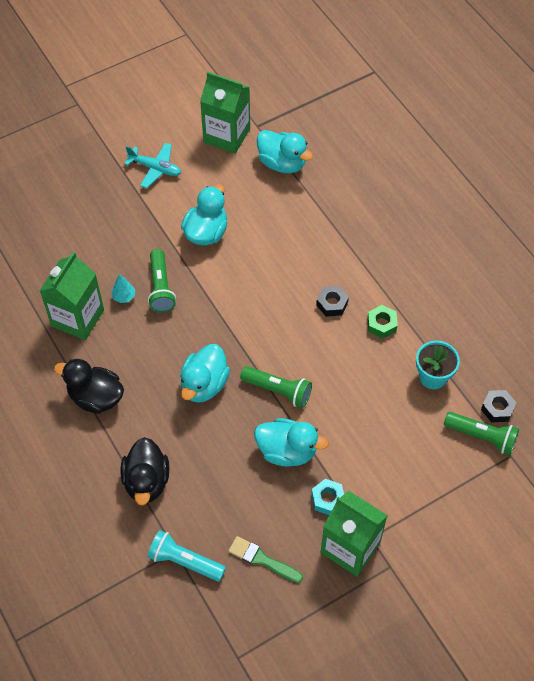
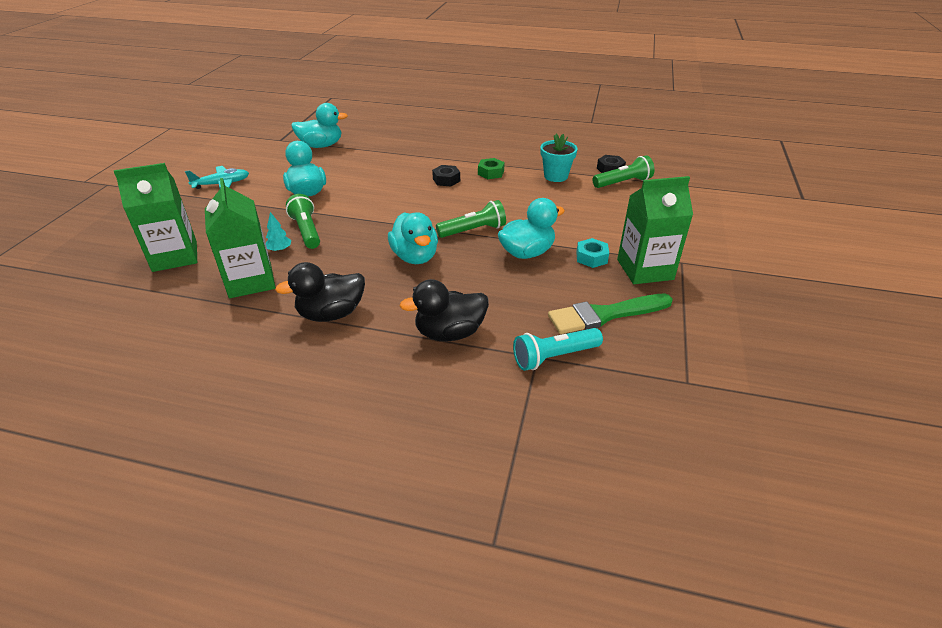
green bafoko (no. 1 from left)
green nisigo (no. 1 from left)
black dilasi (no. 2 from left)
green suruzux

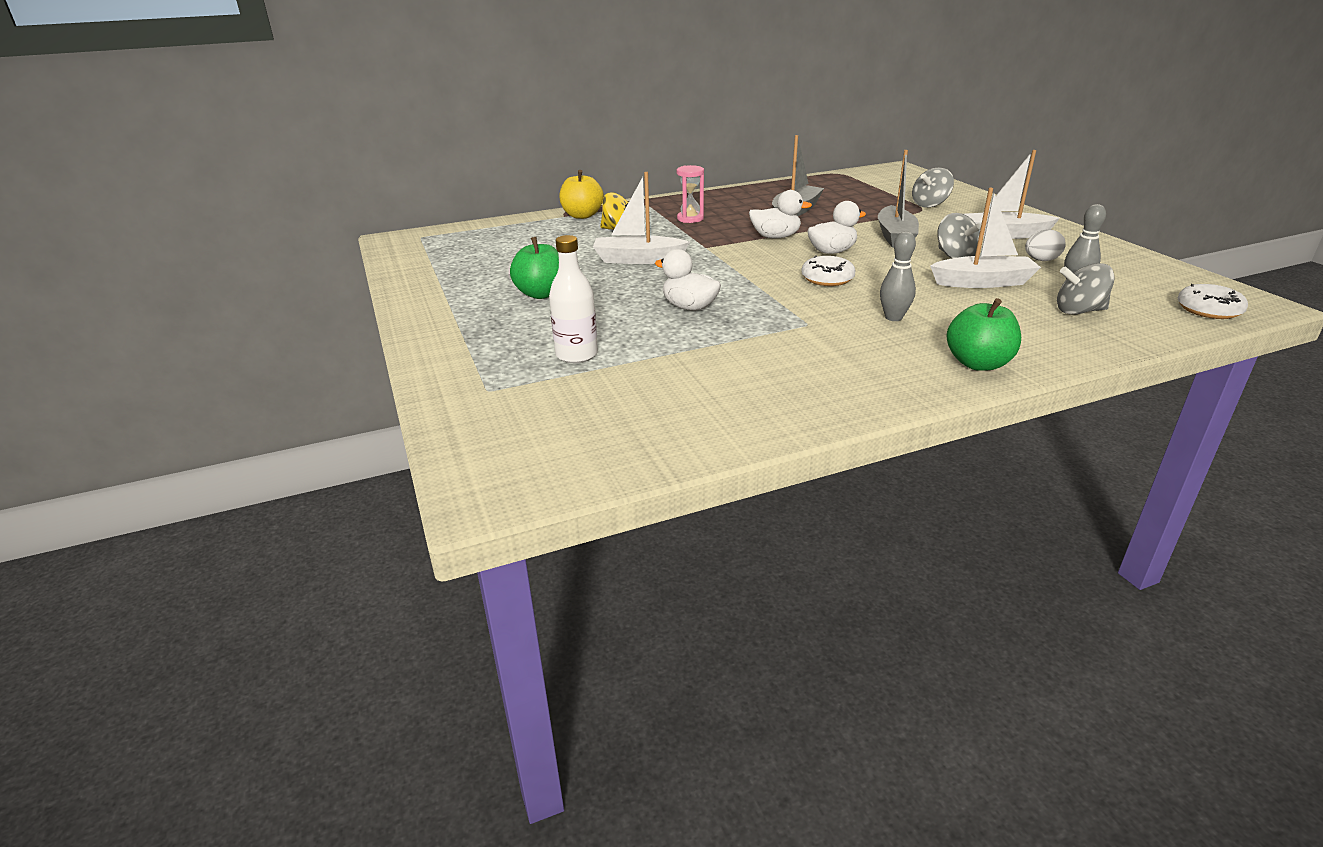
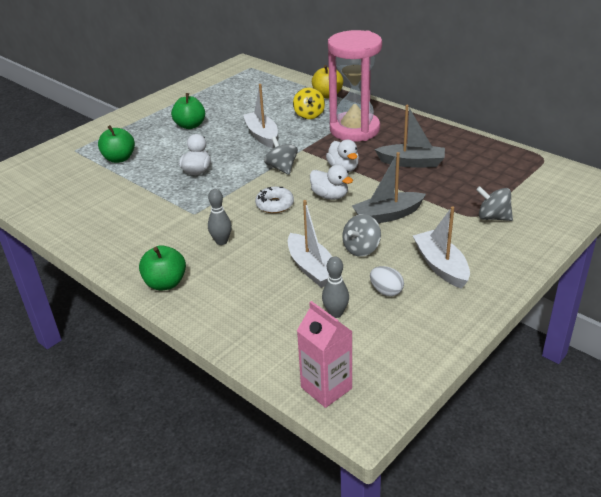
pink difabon
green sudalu (no. 1 from left)
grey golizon (no. 1 from left)
pink bafoko

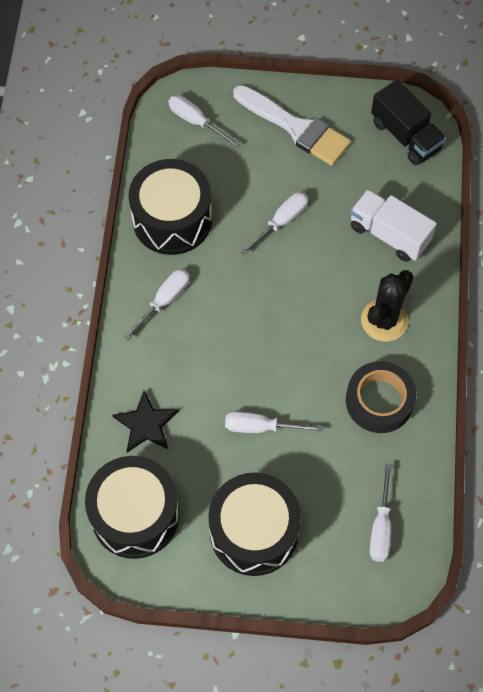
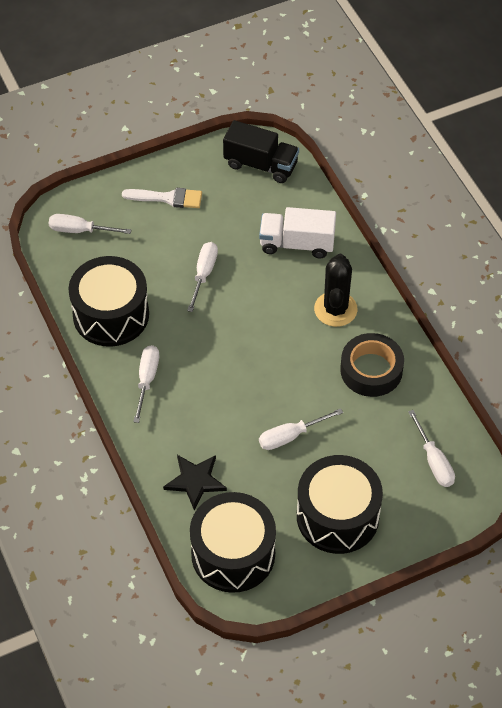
white suruzux

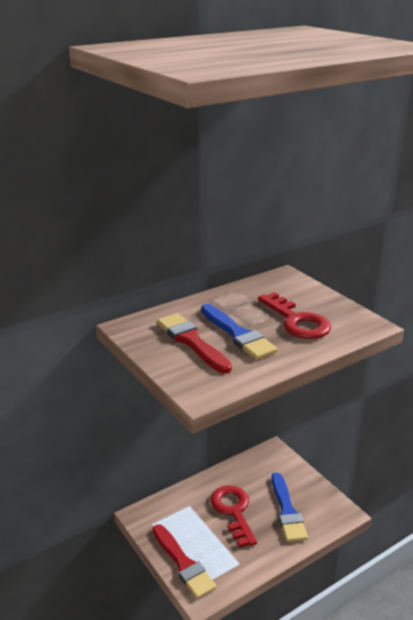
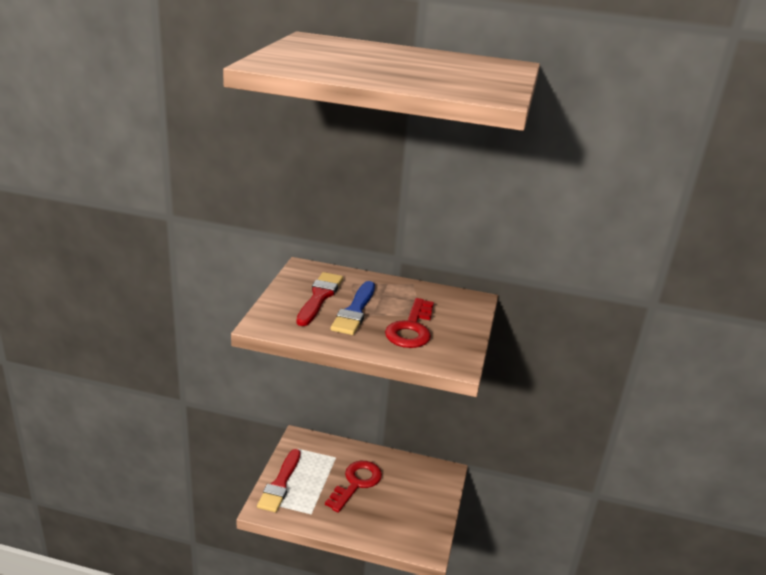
blue suruzux (no. 2 from left in the first image)

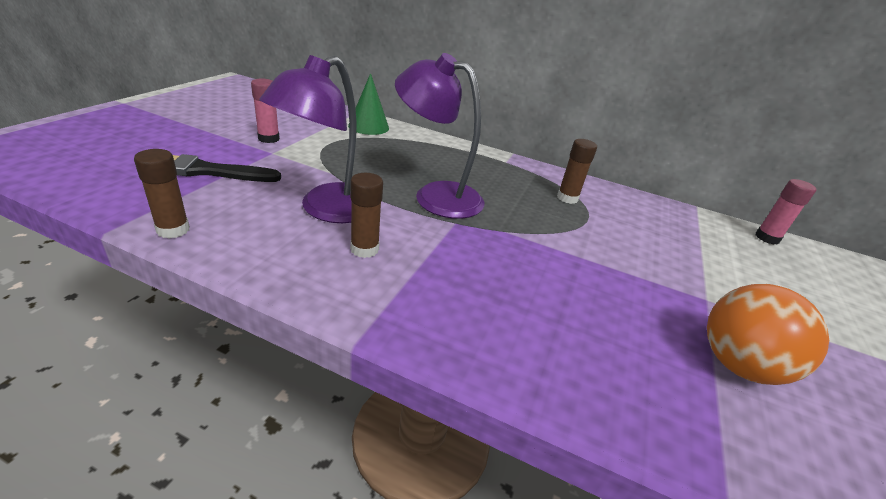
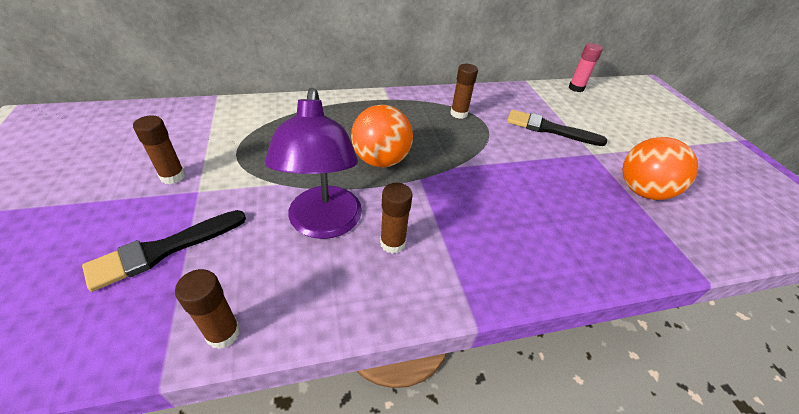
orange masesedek (no. 1 from left)
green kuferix
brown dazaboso (no. 1 from left)
black suruzux (no. 2 from left)

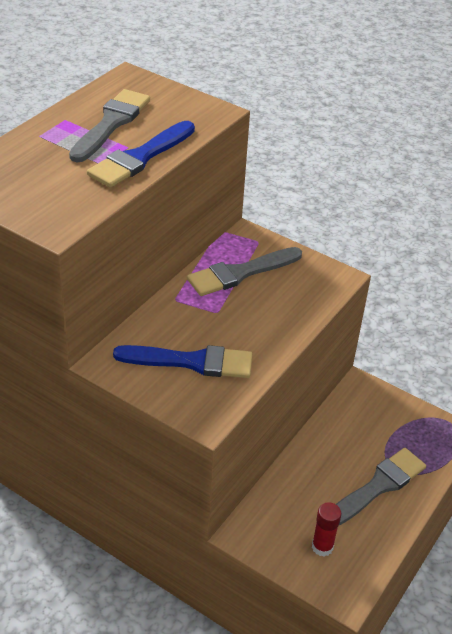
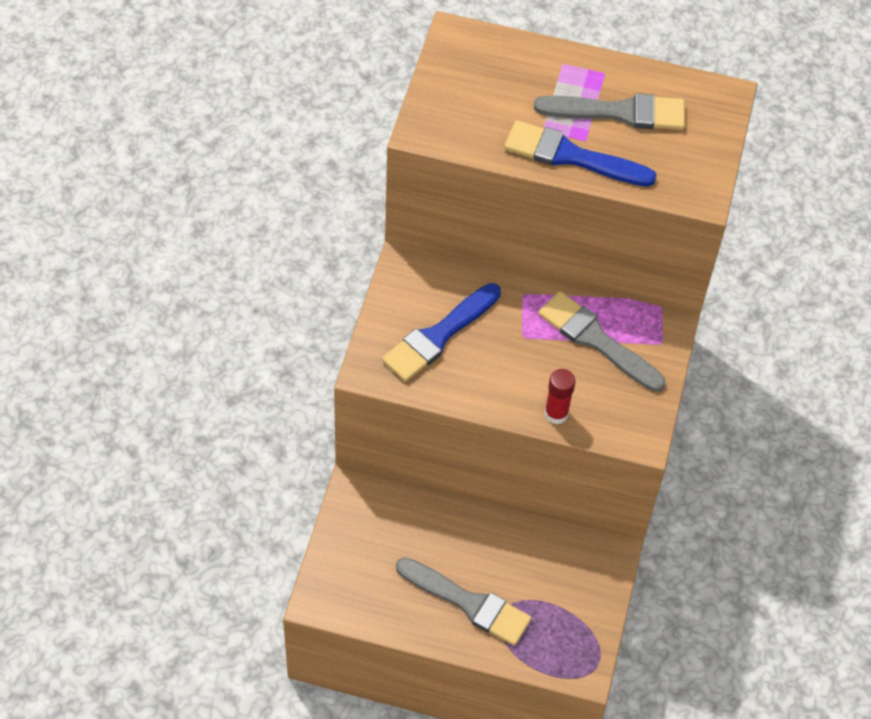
blue suruzux (no. 1 from left)
red dazaboso

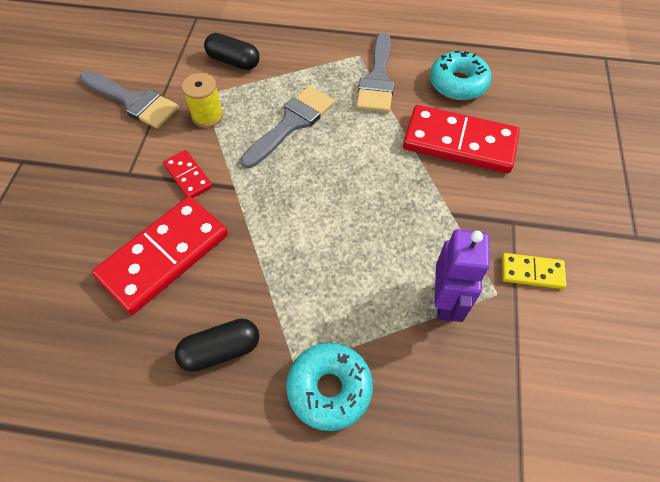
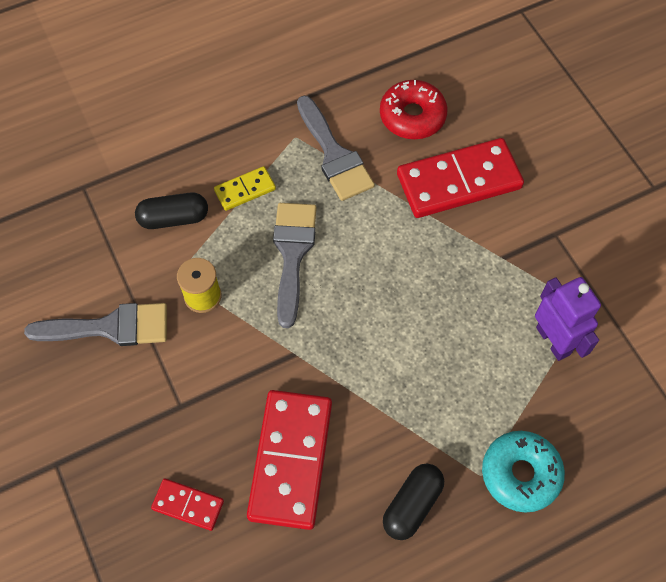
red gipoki
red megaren (no. 1 from left)
yellow megaren

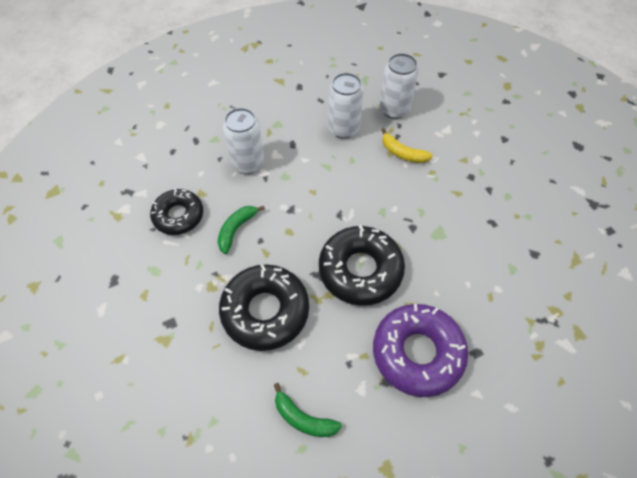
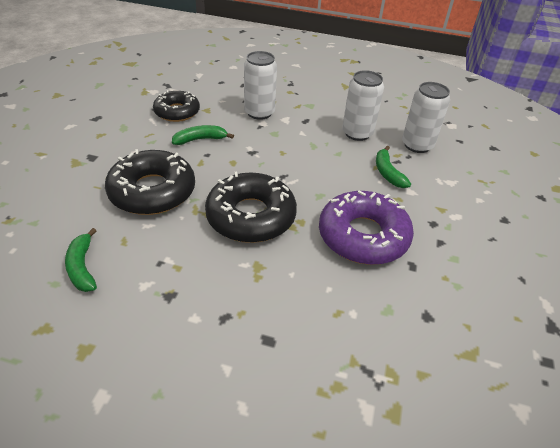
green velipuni (no. 3 from left)
purple gipoki

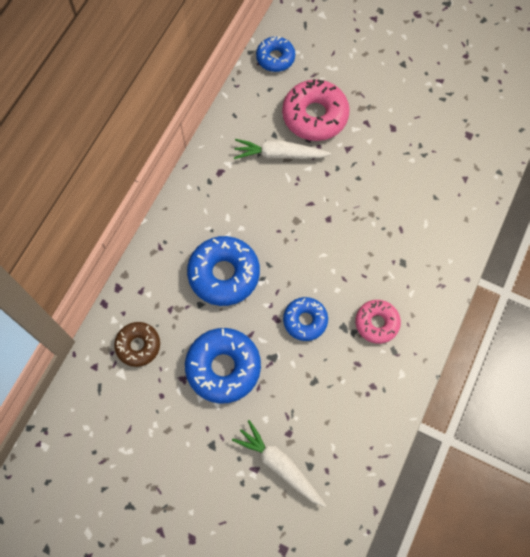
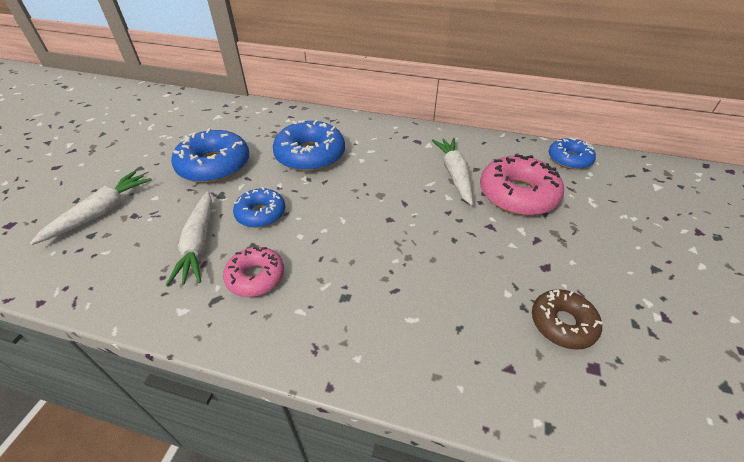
brown gipoki
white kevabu (no. 2 from left)

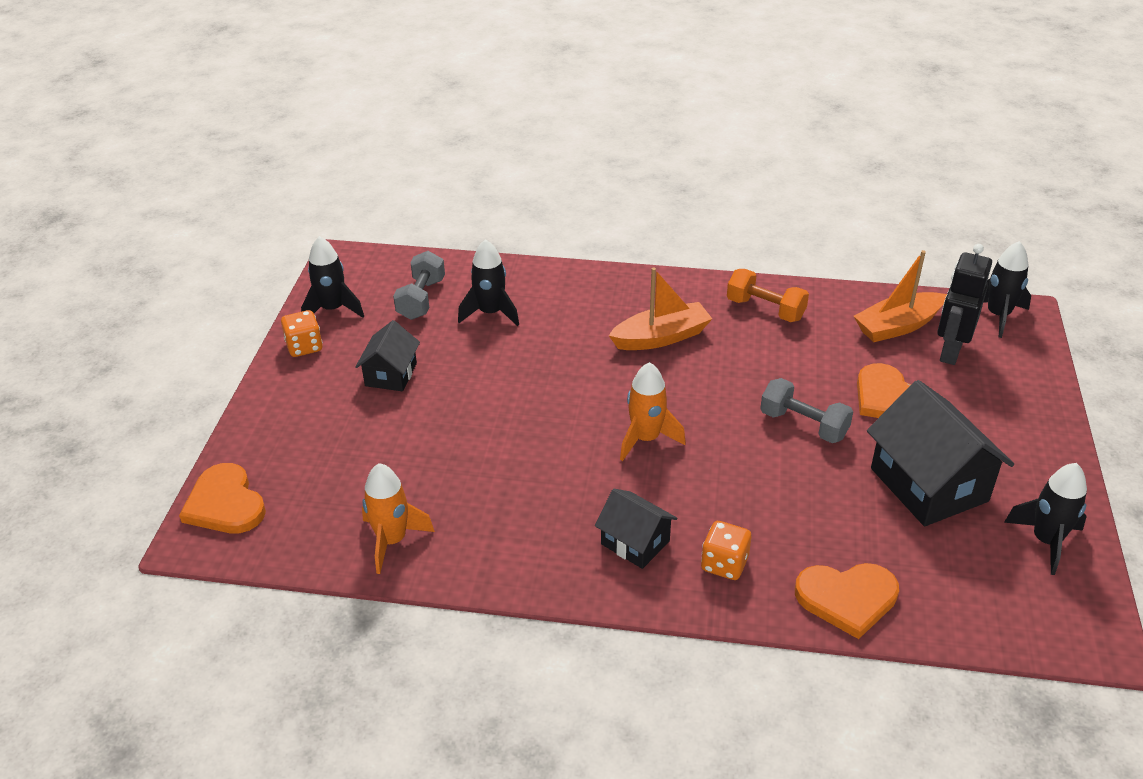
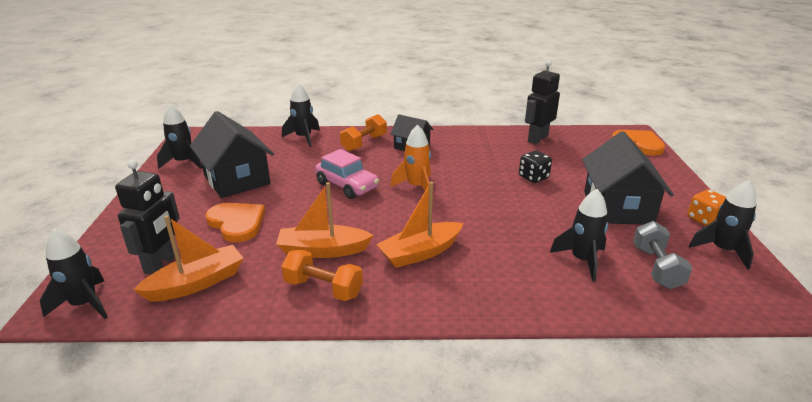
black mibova (no. 3 from left)
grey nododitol (no. 2 from left in the first image)
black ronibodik (no. 2 from left)
orange nododitol (no. 2 from left)
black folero (no. 3 from left)
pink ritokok
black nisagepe
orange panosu (no. 2 from left)

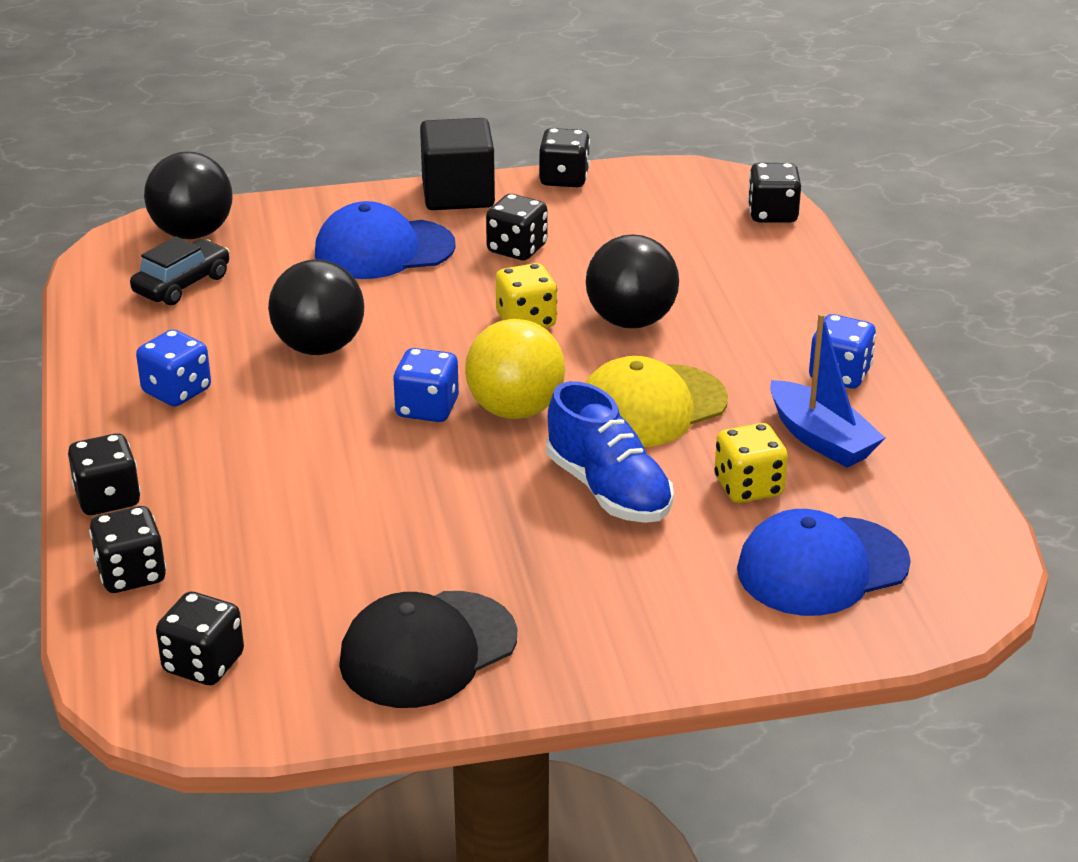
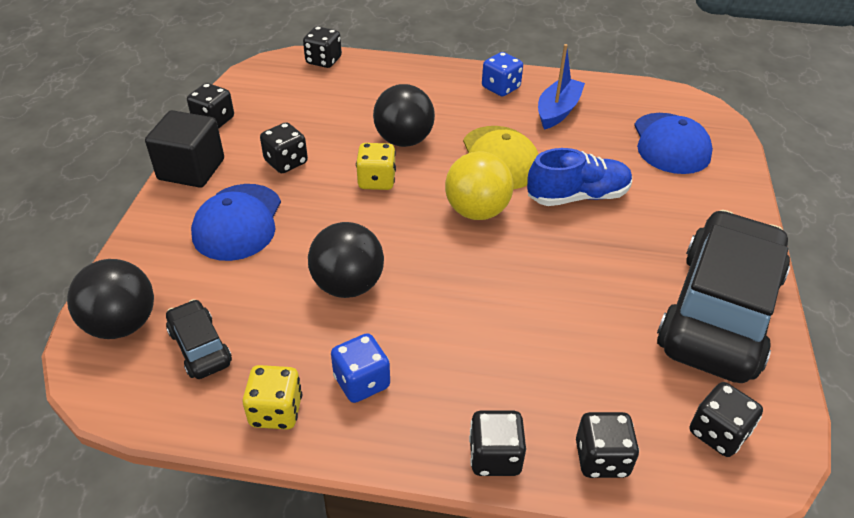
blue panosu
blue nisagepe (no. 2 from left in the first image)
yellow nisagepe (no. 1 from left)
black ritokok (no. 2 from left)

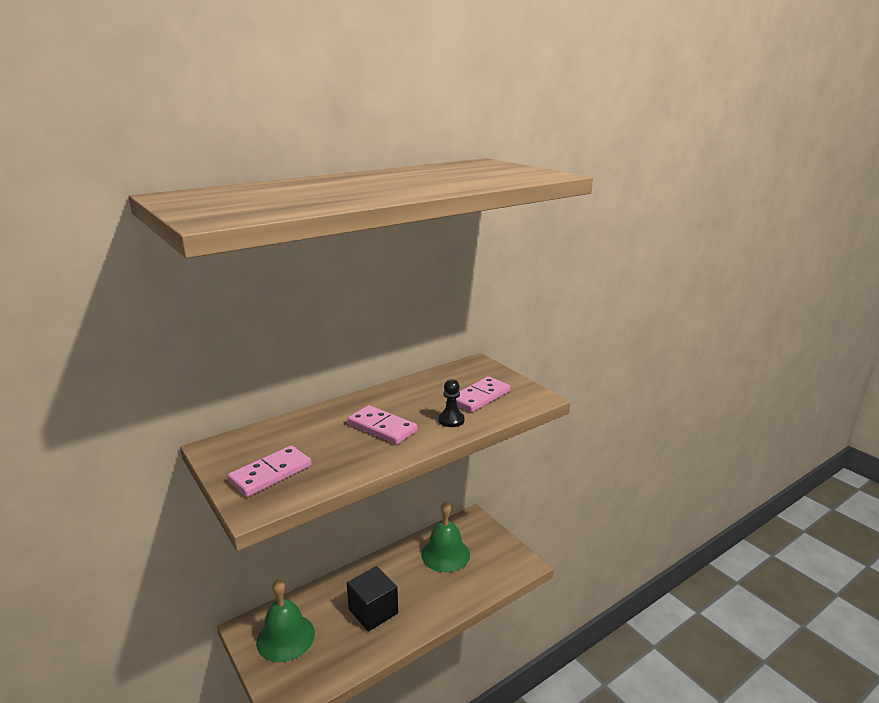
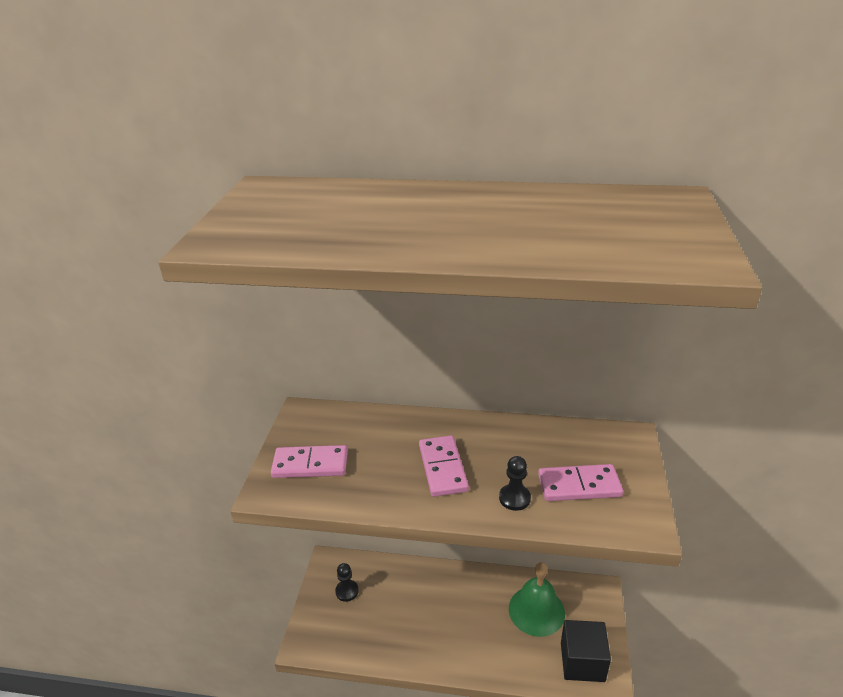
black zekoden
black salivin (no. 1 from left)

